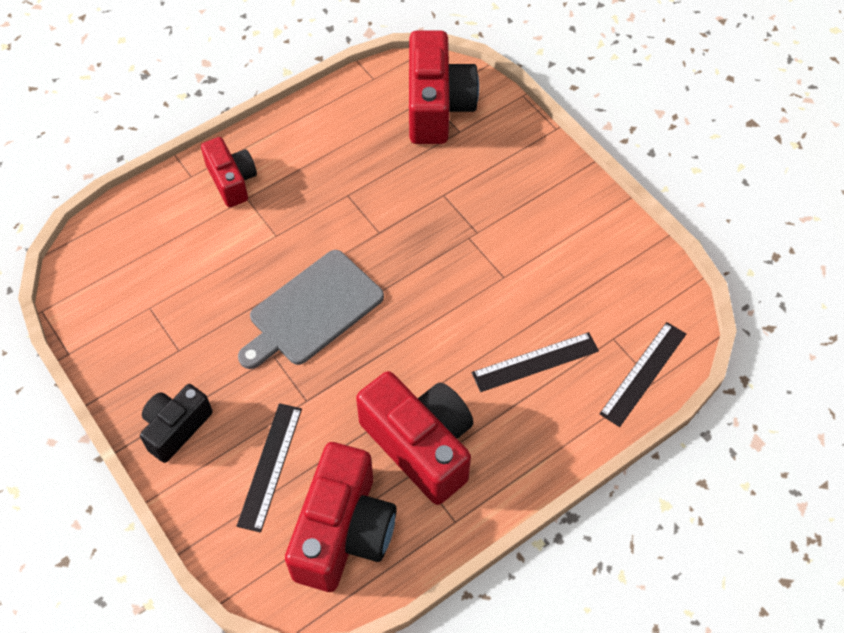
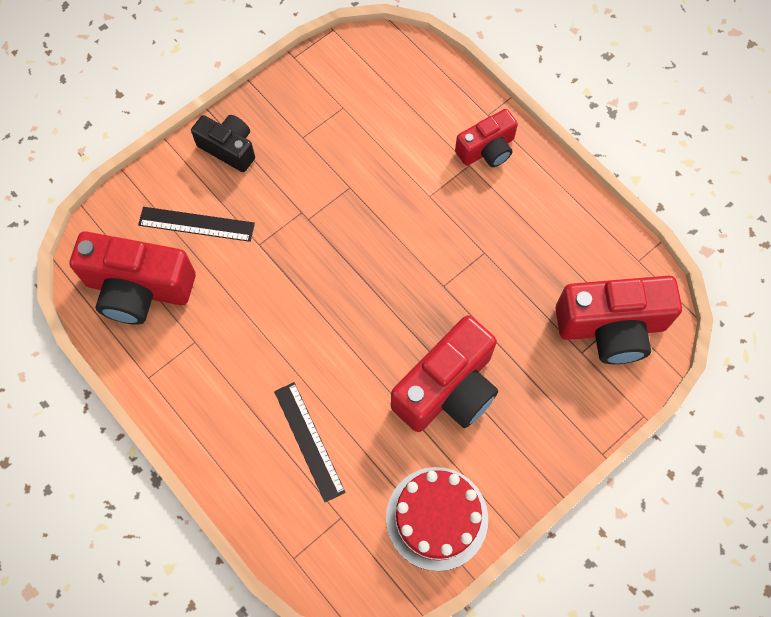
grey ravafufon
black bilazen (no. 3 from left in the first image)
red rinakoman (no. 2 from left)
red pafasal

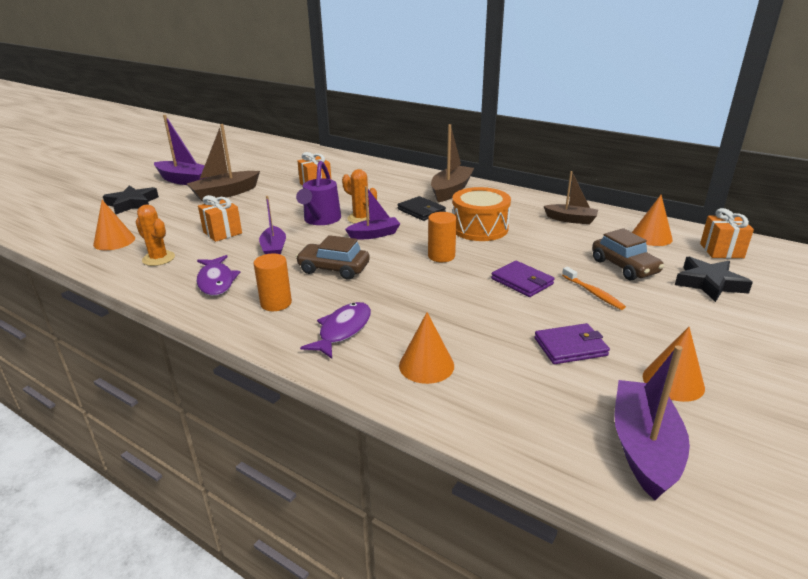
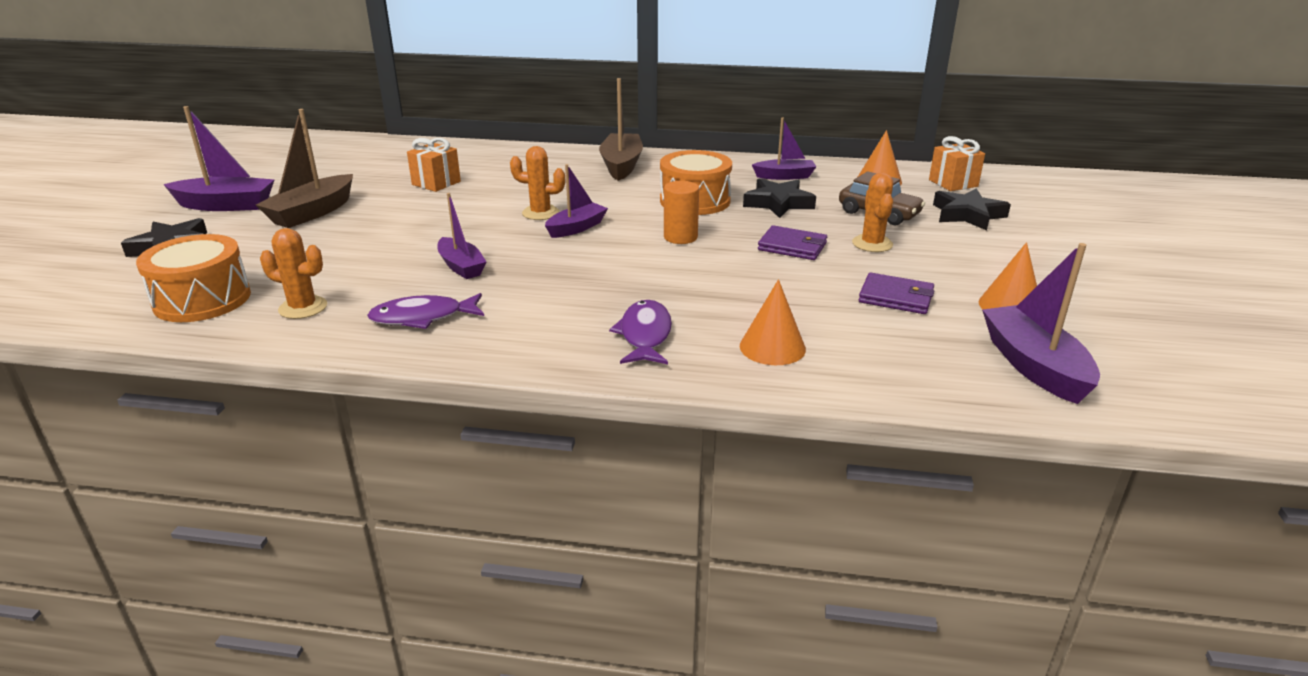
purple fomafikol
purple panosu (no. 4 from left)
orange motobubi (no. 1 from left in the first image)
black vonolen
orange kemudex (no. 1 from left)
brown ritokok (no. 1 from left in the first image)
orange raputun (no. 1 from left in the first image)
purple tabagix (no. 1 from left)
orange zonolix (no. 3 from left)
purple vonolen (no. 2 from left)
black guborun (no. 2 from left)

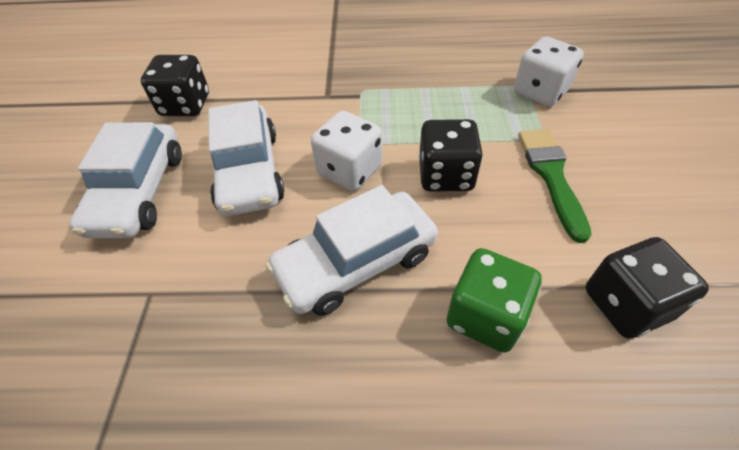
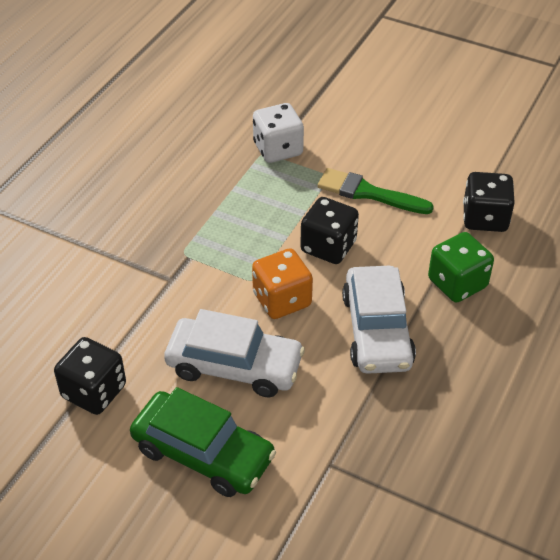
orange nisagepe
green ritokok

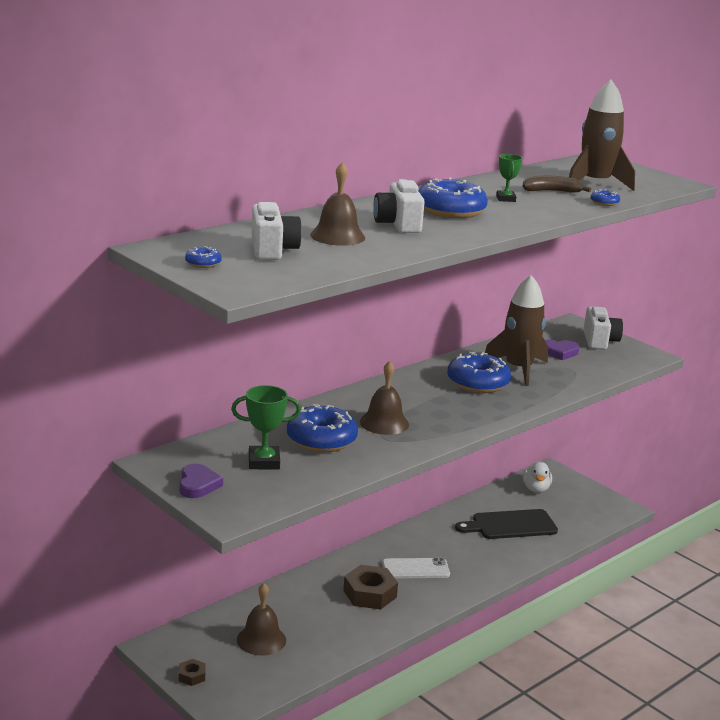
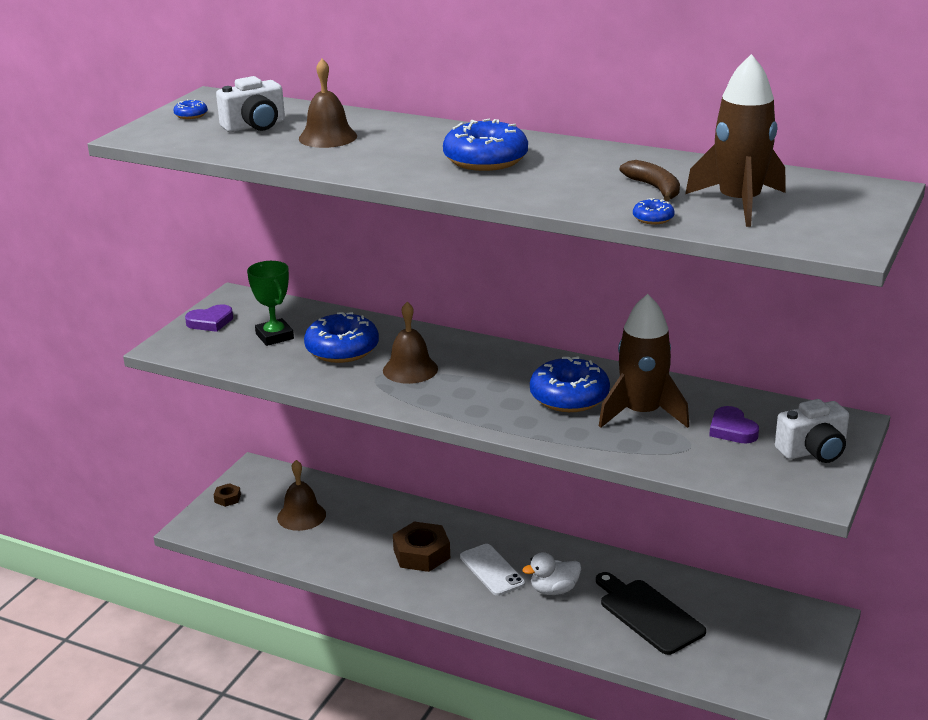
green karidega (no. 2 from left in the first image)
white rinakoman (no. 2 from left in the first image)
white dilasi

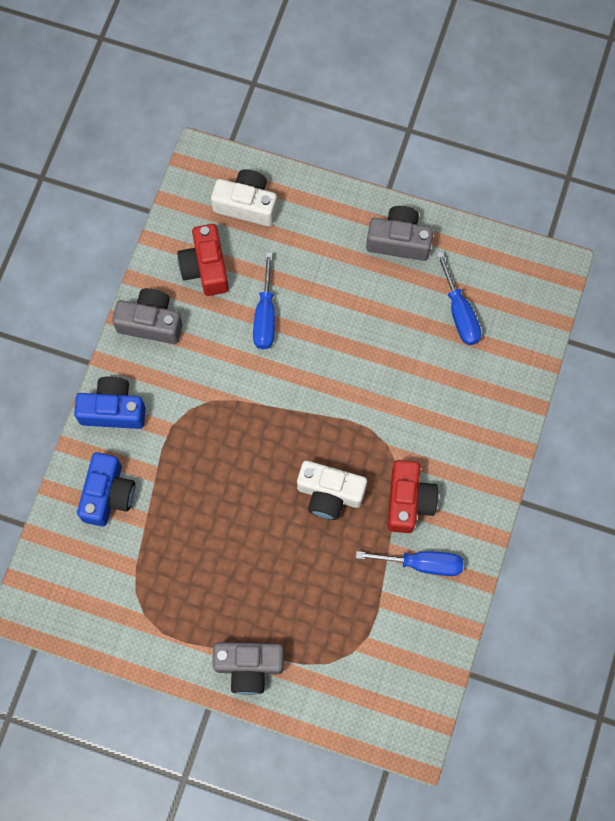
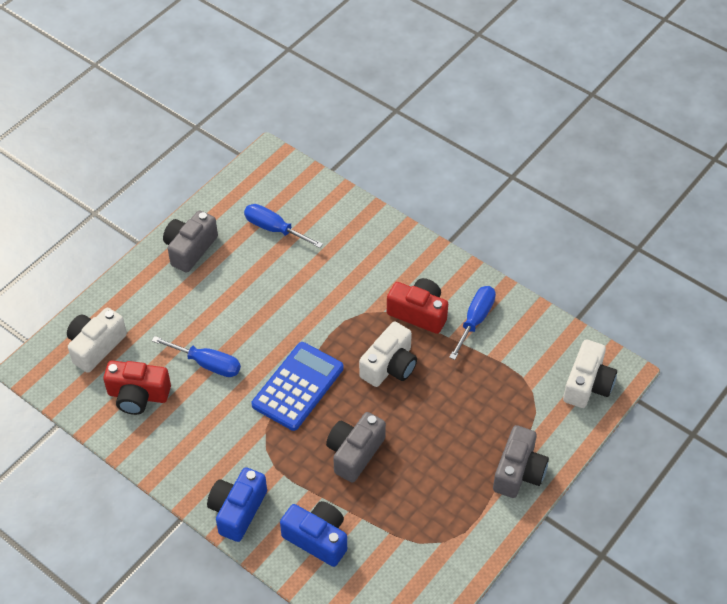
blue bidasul (no. 2 from left)
grey rinakoman (no. 2 from left)
white rinakoman (no. 3 from left)
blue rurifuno

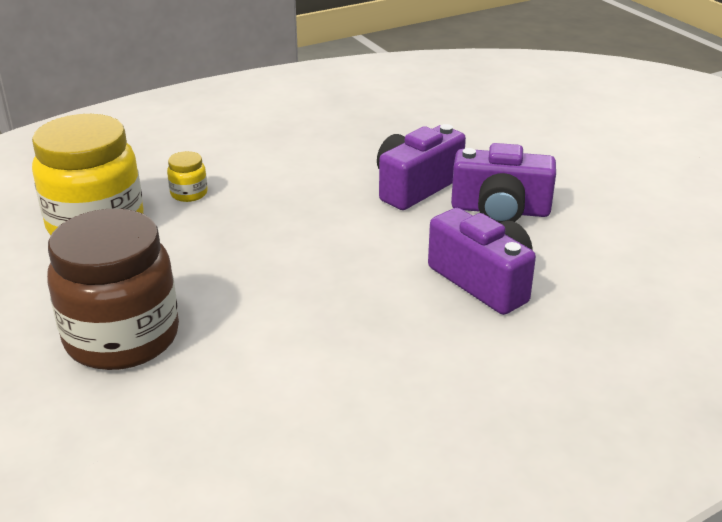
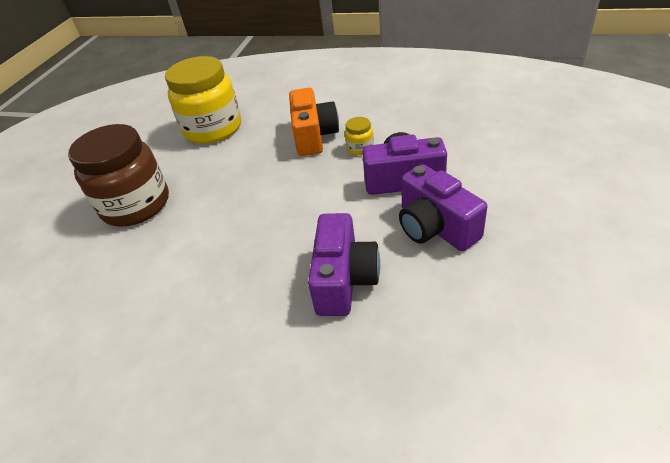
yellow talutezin (no. 2 from left)
orange rinakoman

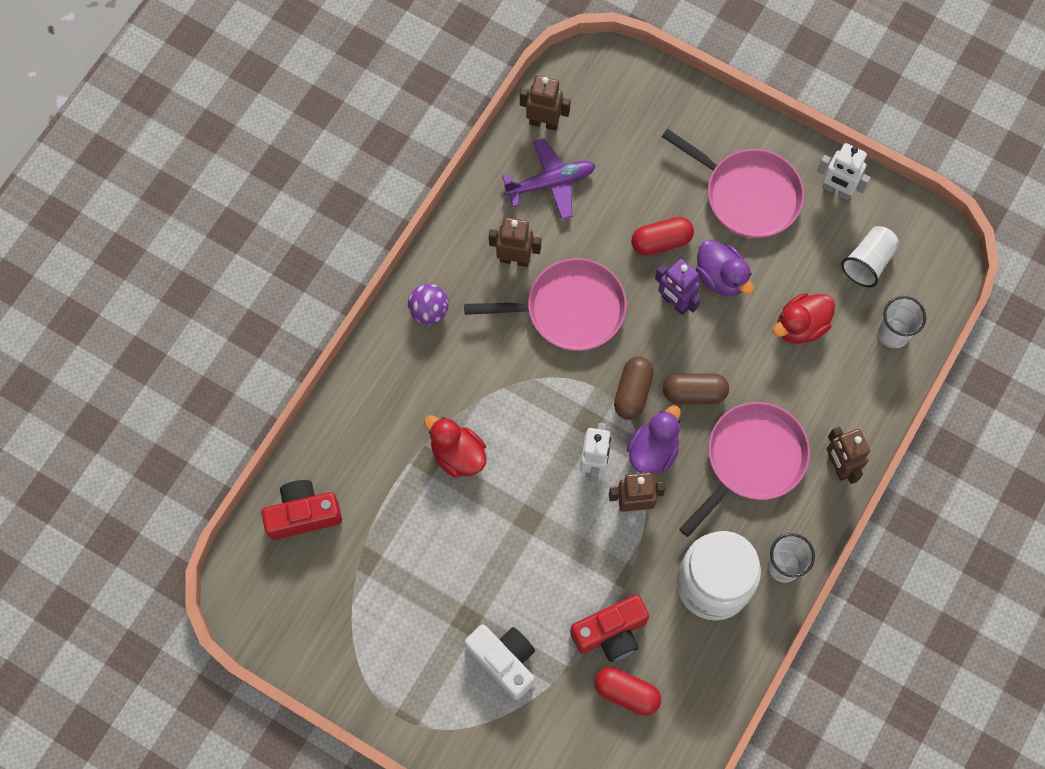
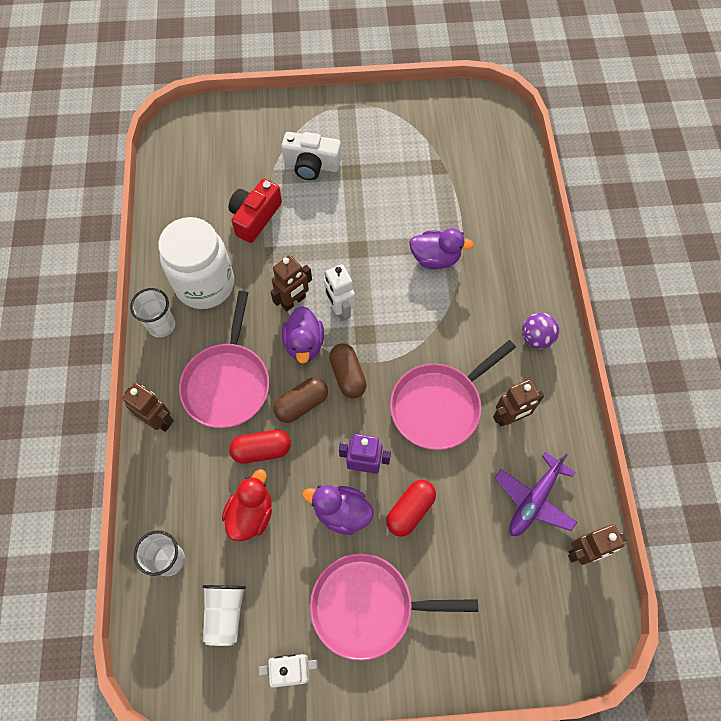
purple dilasi (no. 3 from left)
red rinakoman (no. 1 from left in the first image)
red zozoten (no. 1 from left)

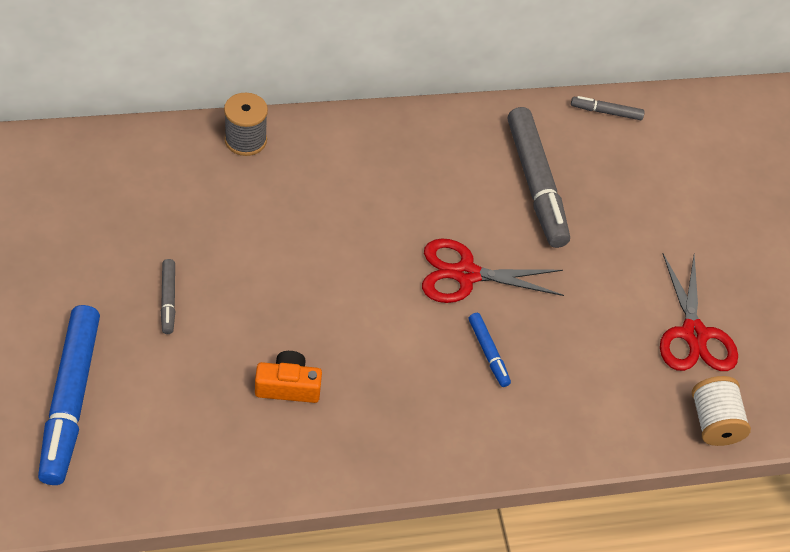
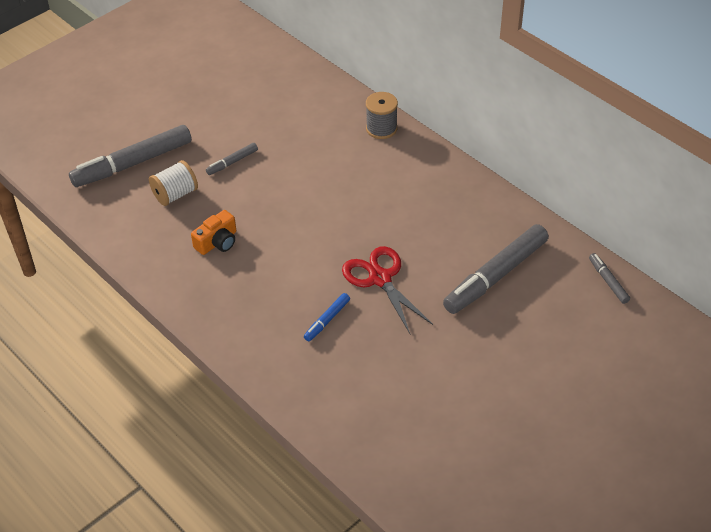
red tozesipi (no. 2 from left in the first image)
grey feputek (no. 1 from left)
orange rinakoman
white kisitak

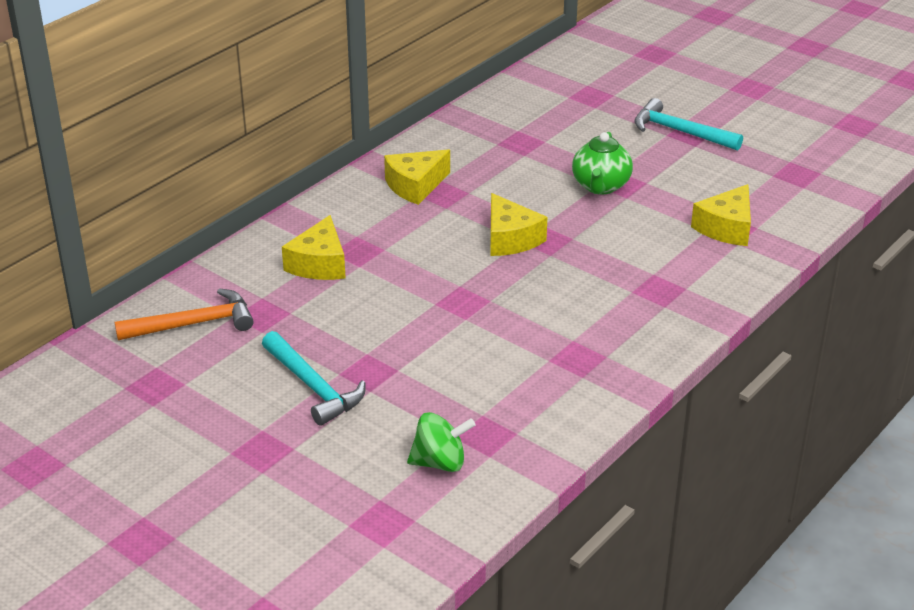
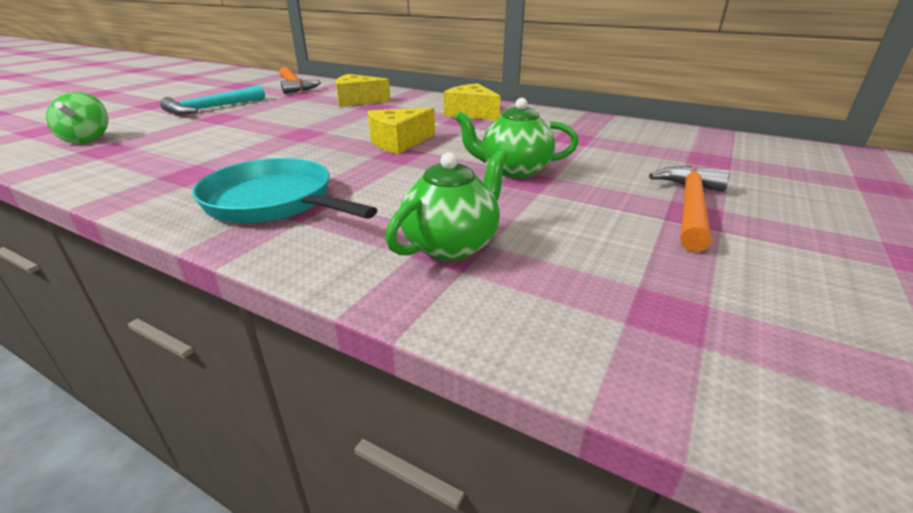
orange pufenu (no. 2 from left)
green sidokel (no. 1 from left)
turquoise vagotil

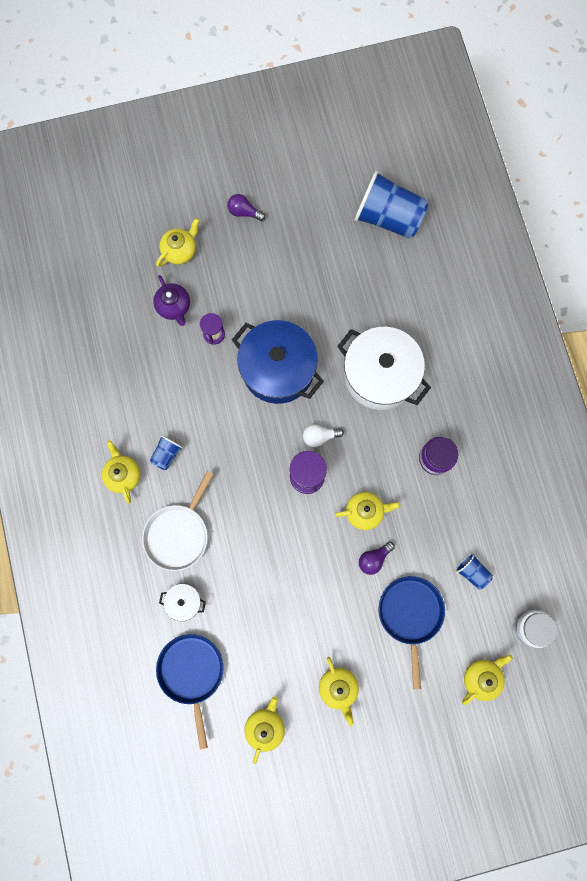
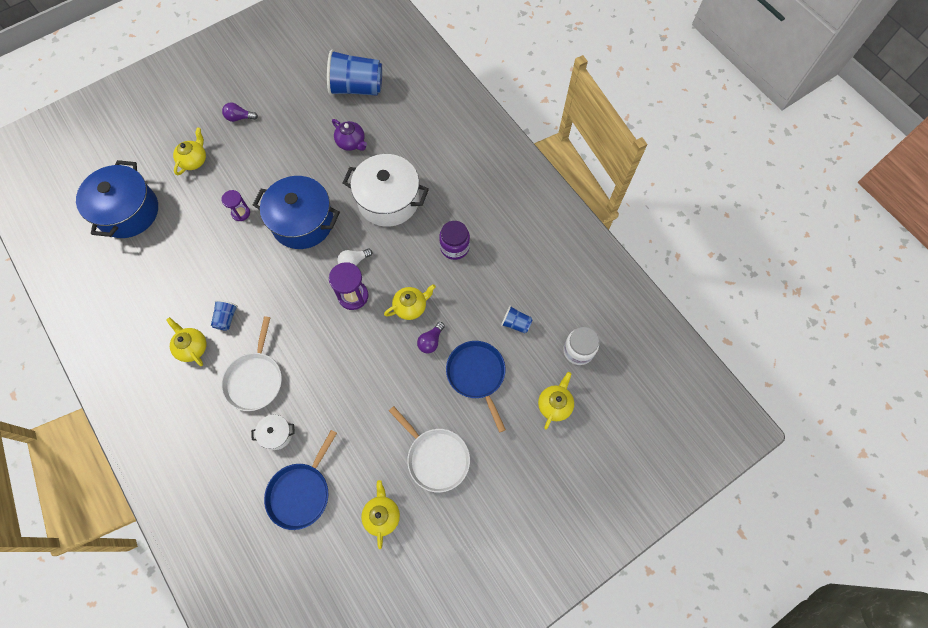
purple sidokel
blue vagotil (no. 1 from left)
white vagotil (no. 2 from left)
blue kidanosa (no. 1 from left)

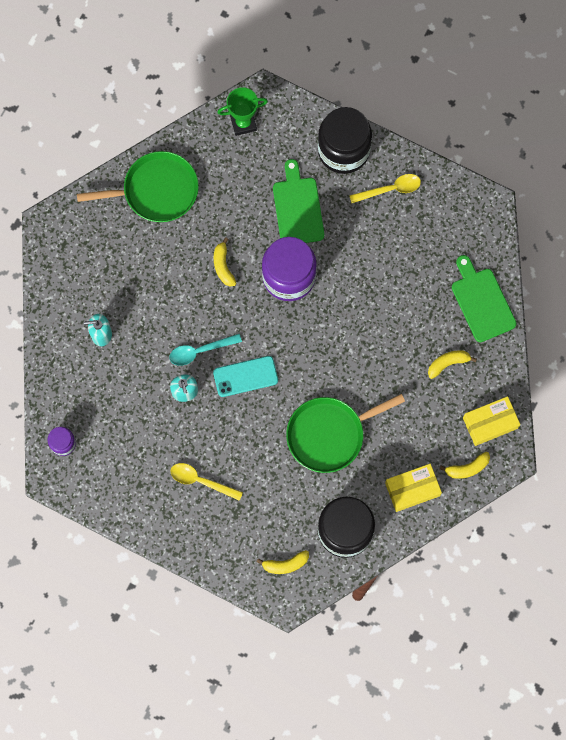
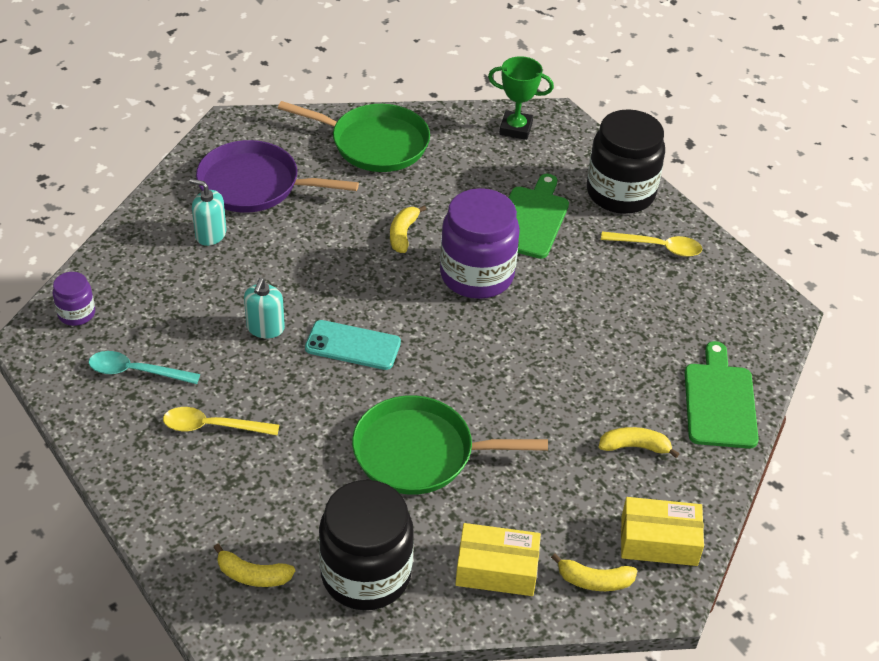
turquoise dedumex
yellow dedumex (no. 1 from left)
purple vagotil

